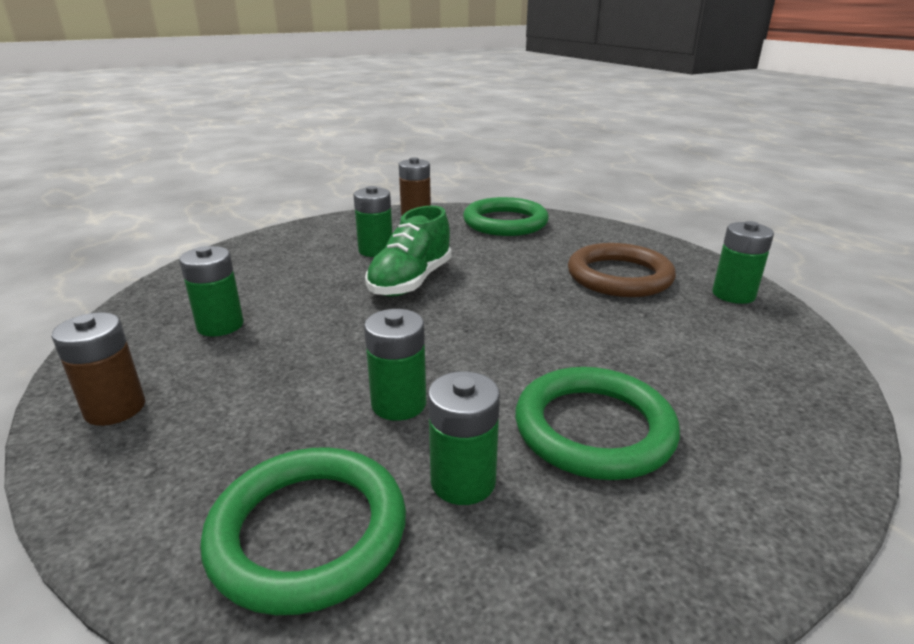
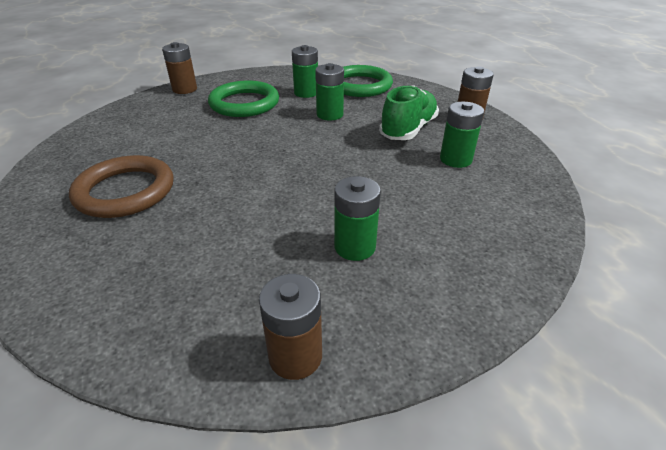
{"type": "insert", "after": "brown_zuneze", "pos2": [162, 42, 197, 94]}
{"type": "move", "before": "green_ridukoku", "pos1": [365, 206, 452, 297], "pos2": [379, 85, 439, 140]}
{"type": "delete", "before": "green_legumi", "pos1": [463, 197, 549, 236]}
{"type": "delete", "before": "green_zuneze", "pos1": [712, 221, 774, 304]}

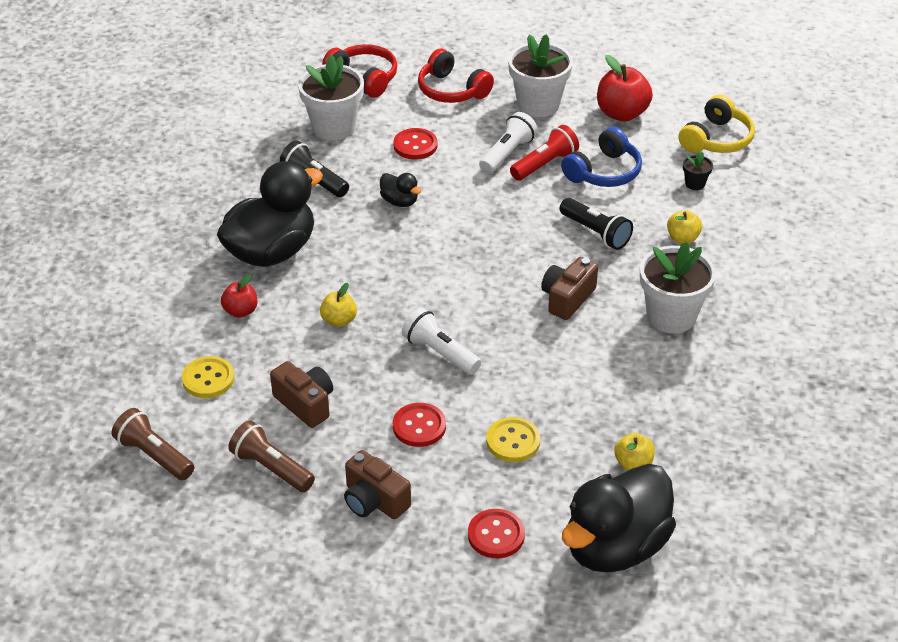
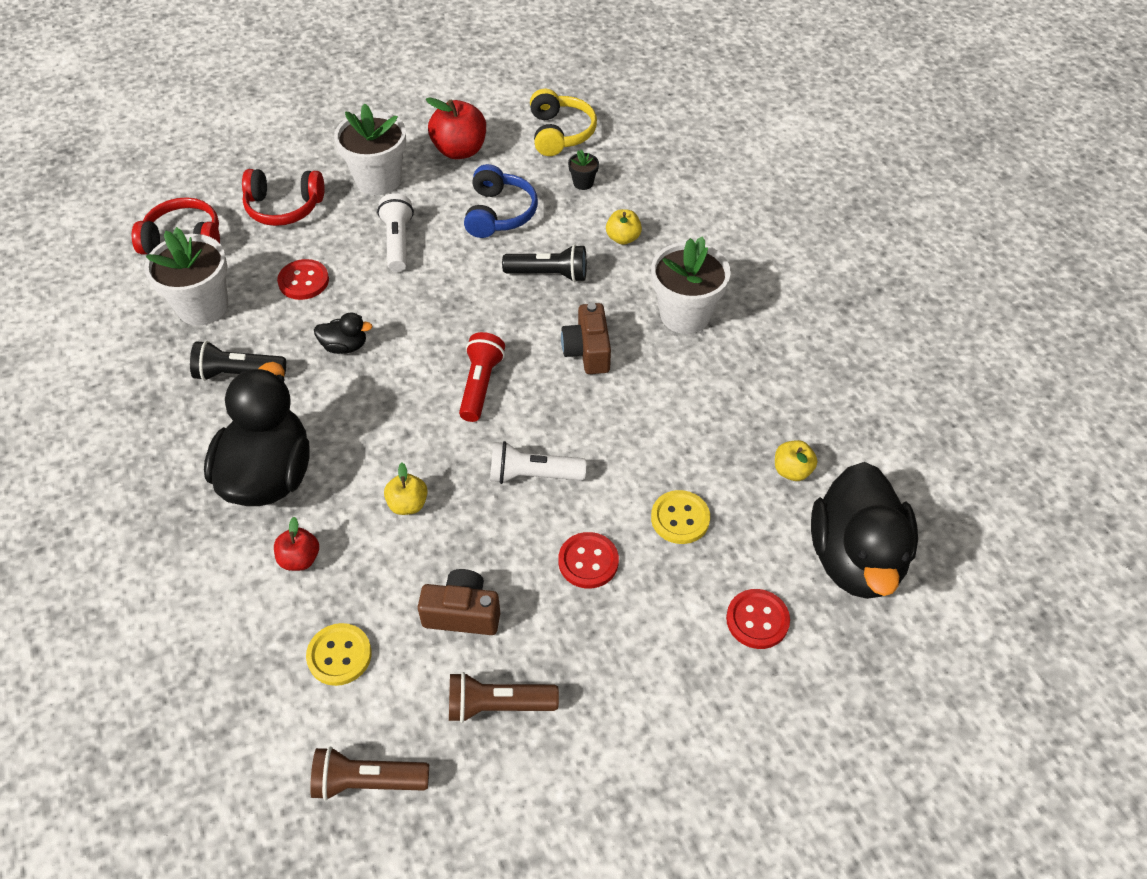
{"type": "move", "before": "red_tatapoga", "pos1": [510, 125, 579, 181], "pos2": [459, 332, 505, 422]}
{"type": "delete", "before": "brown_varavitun", "pos1": [344, 450, 411, 519]}

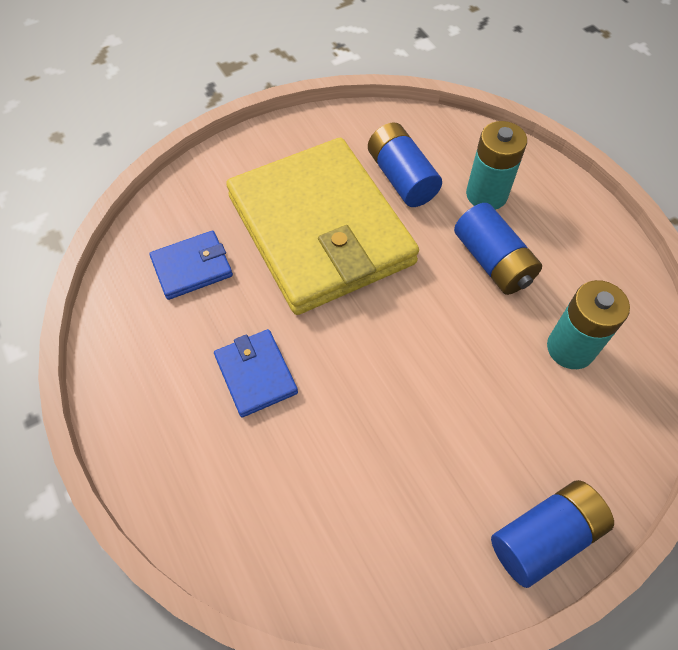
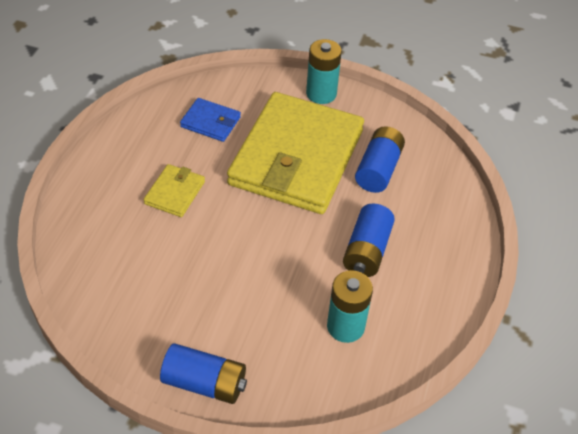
{"type": "recolor", "before": "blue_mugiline", "after": "yellow_mugiline", "pos1": [214, 329, 298, 417], "pos2": [143, 164, 205, 217]}
{"type": "move", "before": "turquoise_zuneze", "pos1": [466, 121, 527, 210], "pos2": [306, 39, 342, 104]}

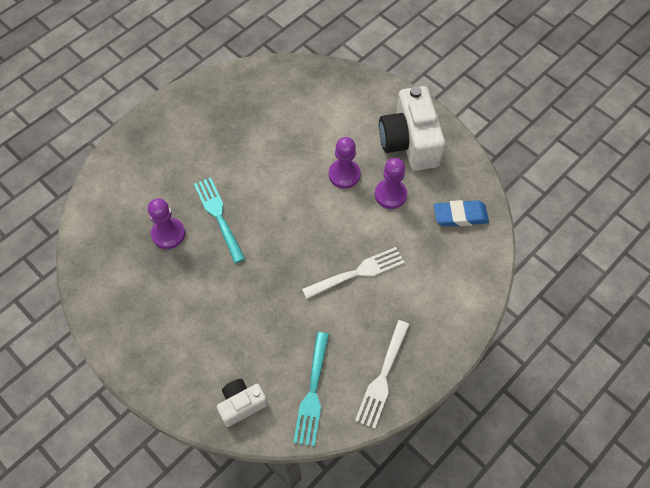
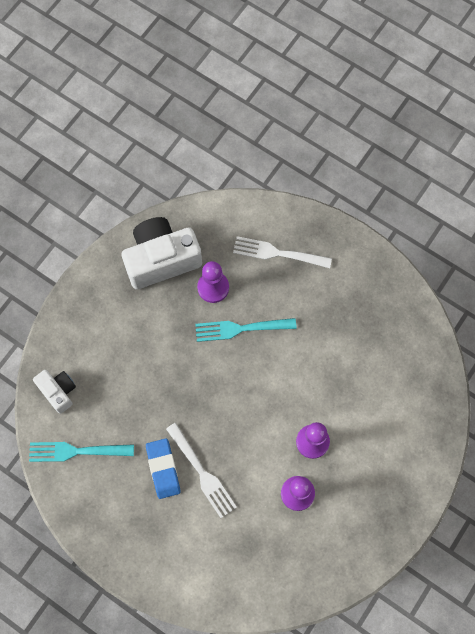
{"type": "move", "before": "white_varavitun", "pos1": [379, 86, 445, 171], "pos2": [122, 217, 202, 289]}
{"type": "move", "before": "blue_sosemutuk", "pos1": [434, 200, 489, 227], "pos2": [146, 438, 181, 499]}
{"type": "rotate", "before": "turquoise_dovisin", "pos1": [194, 177, 245, 263], "pos2": [195, 318, 297, 342], "turn": -150}
{"type": "move", "before": "white_dovisin", "pos1": [355, 320, 410, 429], "pos2": [233, 236, 332, 268]}

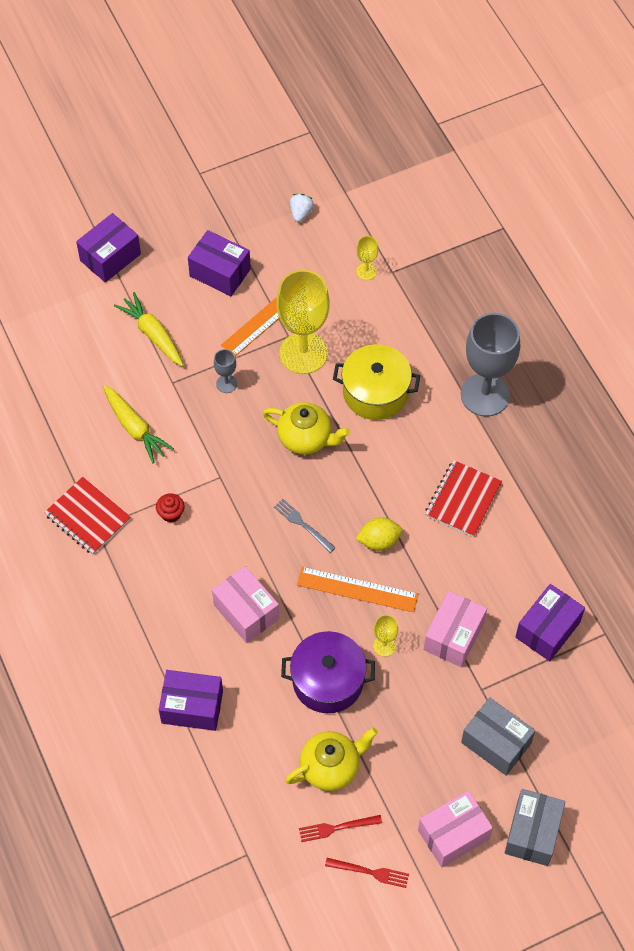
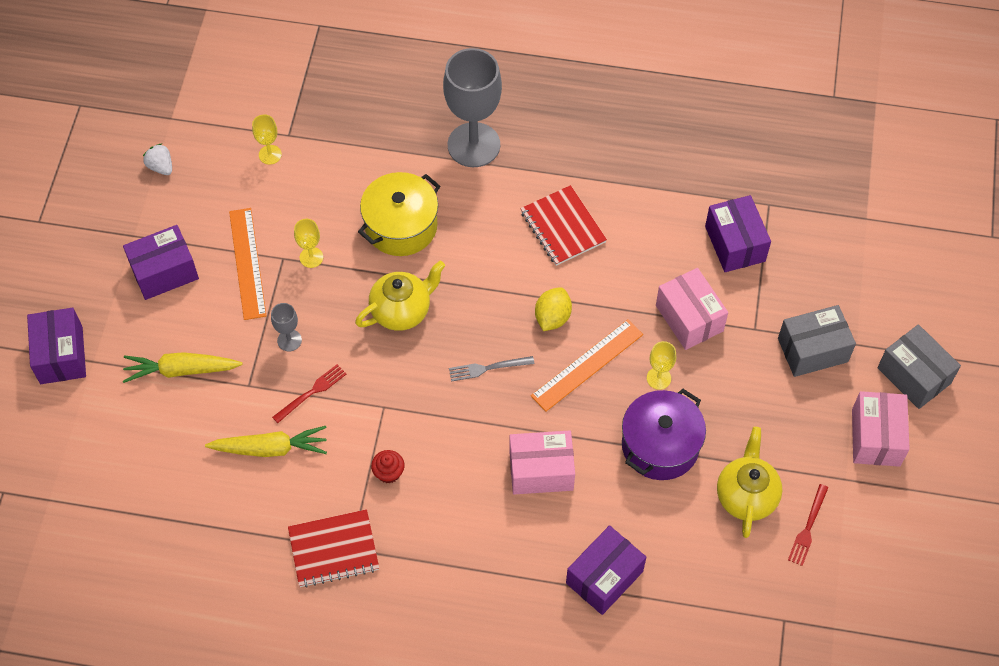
{"type": "move", "before": "red_dovisin", "pos1": [325, 858, 409, 888], "pos2": [272, 364, 346, 423]}
{"type": "resize", "before": "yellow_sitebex", "pos1": [276, 270, 330, 374], "pos2": [294, 219, 323, 268], "scale": 0.43}

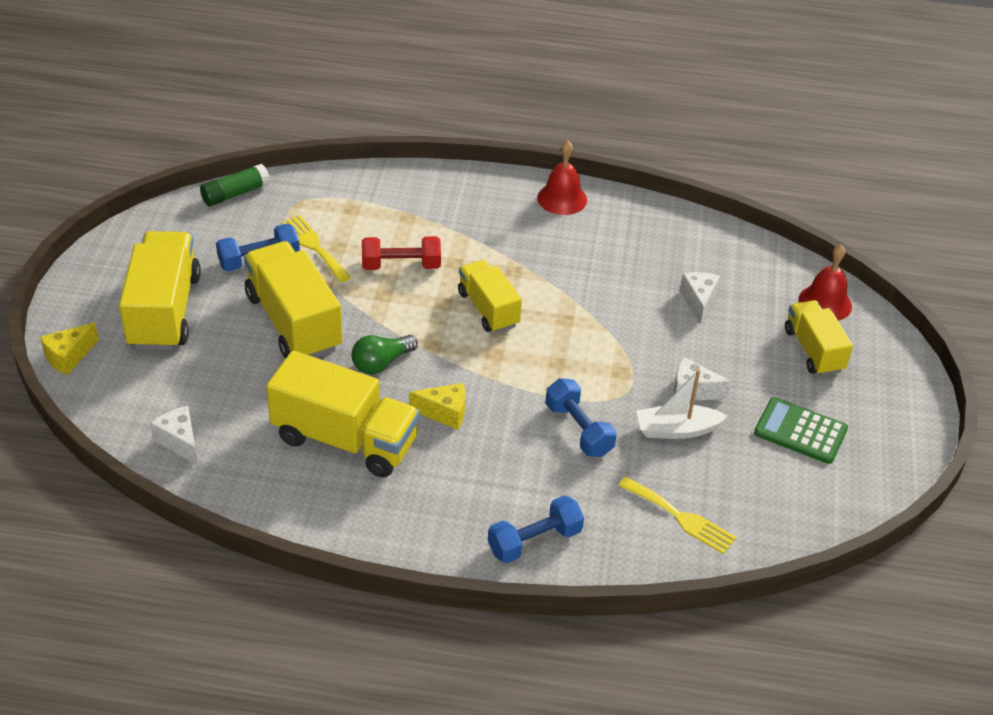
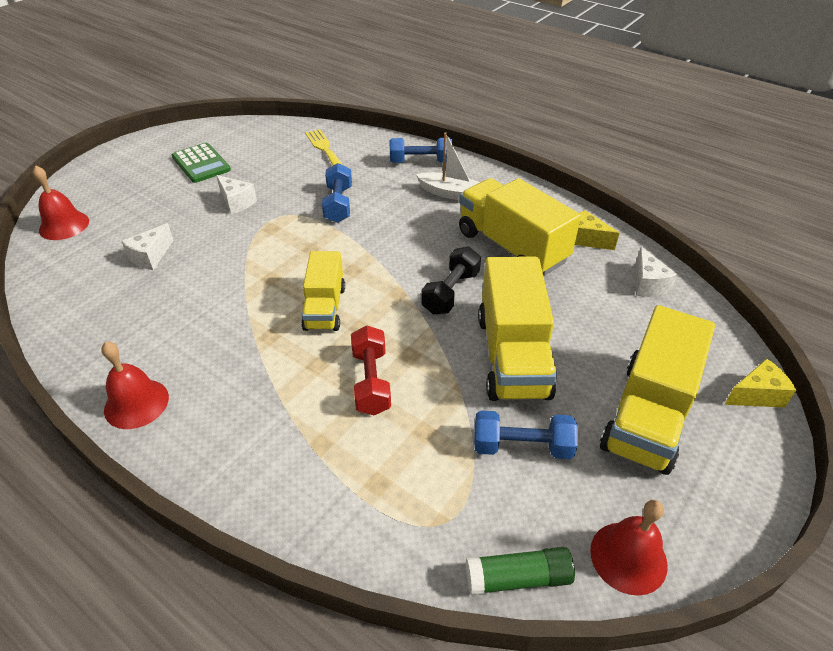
{"type": "rotate", "before": "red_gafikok", "pos1": [362, 236, 441, 270], "pos2": [351, 326, 391, 415], "turn": 60}
{"type": "move", "before": "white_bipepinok", "pos1": [636, 369, 727, 439], "pos2": [416, 132, 480, 200]}
{"type": "replace", "before": "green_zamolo", "after": "black_gafikok", "pos1": [352, 335, 418, 374], "pos2": [421, 247, 481, 314]}
{"type": "move", "before": "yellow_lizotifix", "pos1": [409, 383, 465, 430], "pos2": [575, 210, 619, 250]}
{"type": "insert", "after": "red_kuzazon", "pos2": [590, 500, 668, 596]}
{"type": "delete", "before": "yellow_dovisin", "pos1": [281, 215, 351, 282]}
{"type": "delete", "before": "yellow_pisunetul", "pos1": [785, 300, 853, 376]}

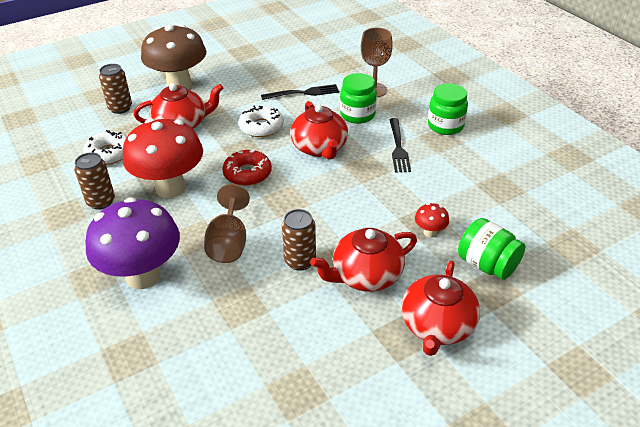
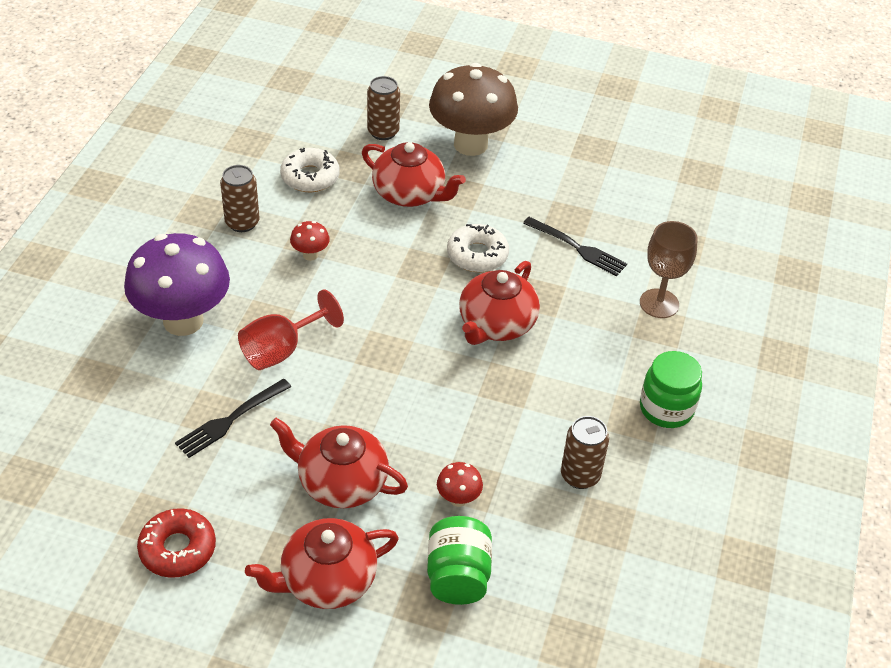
{"type": "move", "before": "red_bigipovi", "pos1": [222, 149, 272, 186], "pos2": [137, 508, 216, 578]}
{"type": "move", "before": "black_dovisin", "pos1": [389, 118, 411, 172], "pos2": [175, 379, 292, 458]}
{"type": "recolor", "before": "brown_sitebex", "after": "red_sitebex", "pos1": [204, 184, 250, 263], "pos2": [238, 289, 344, 370]}
{"type": "resize", "before": "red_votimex", "pos1": [123, 118, 203, 198], "pos2": [290, 221, 330, 261], "scale": 0.41}
{"type": "move", "before": "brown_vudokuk", "pos1": [282, 209, 316, 271], "pos2": [561, 416, 609, 489]}
{"type": "delete", "before": "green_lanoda", "pos1": [340, 73, 377, 124]}

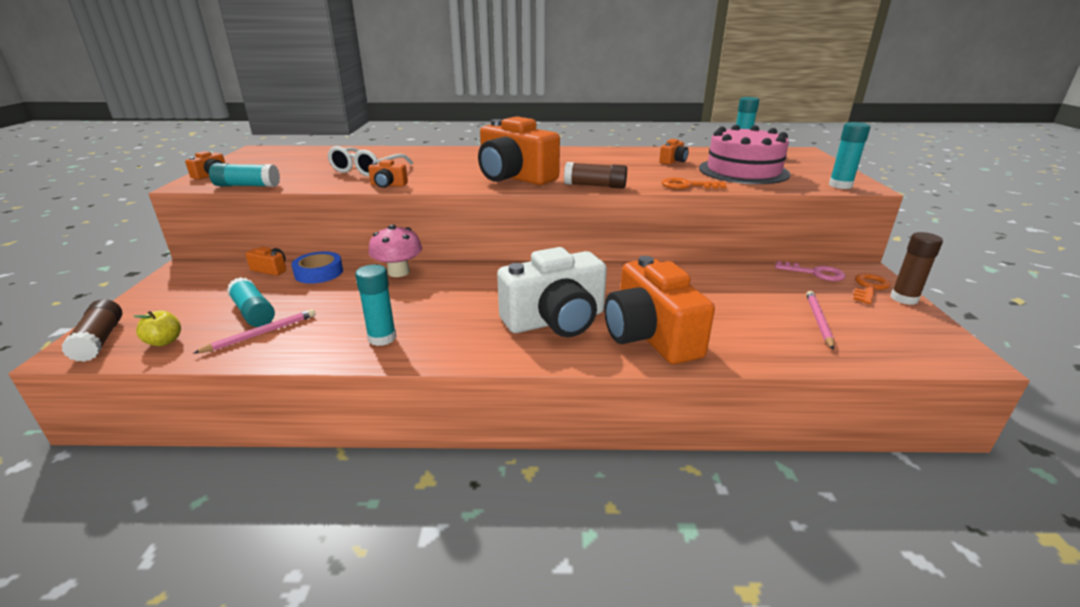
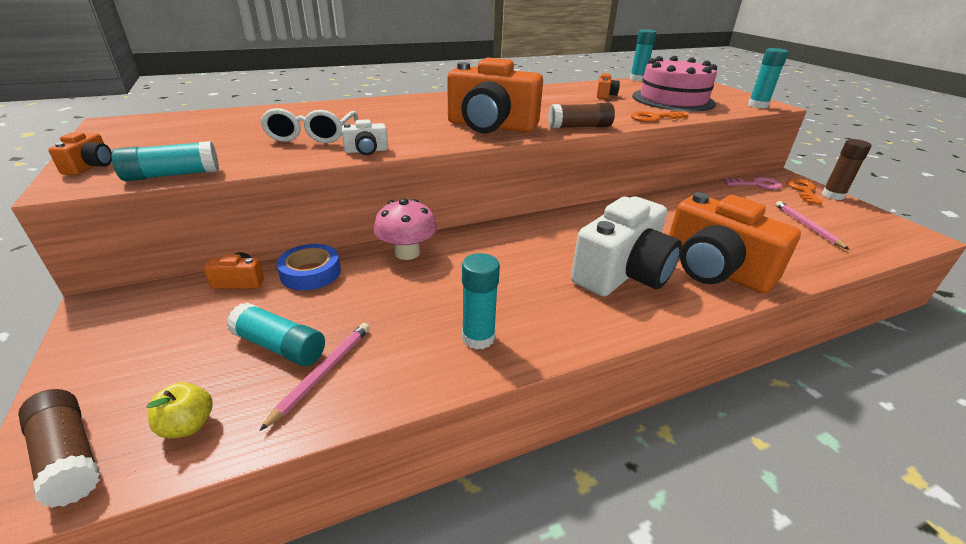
{"type": "recolor", "before": "orange_varavitun", "after": "white_varavitun", "pos1": [368, 159, 408, 188], "pos2": [341, 119, 388, 155]}

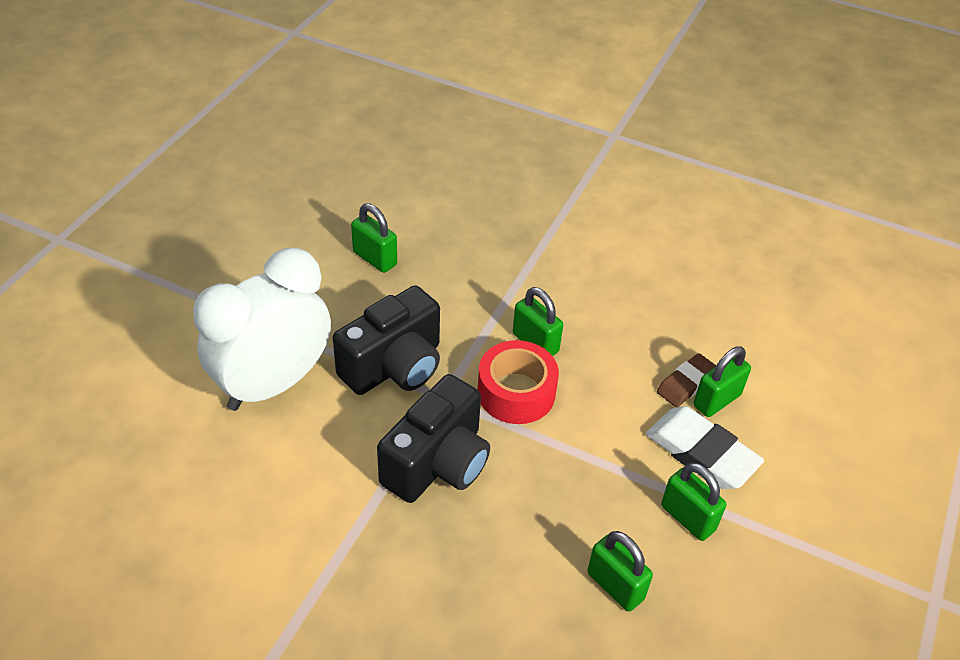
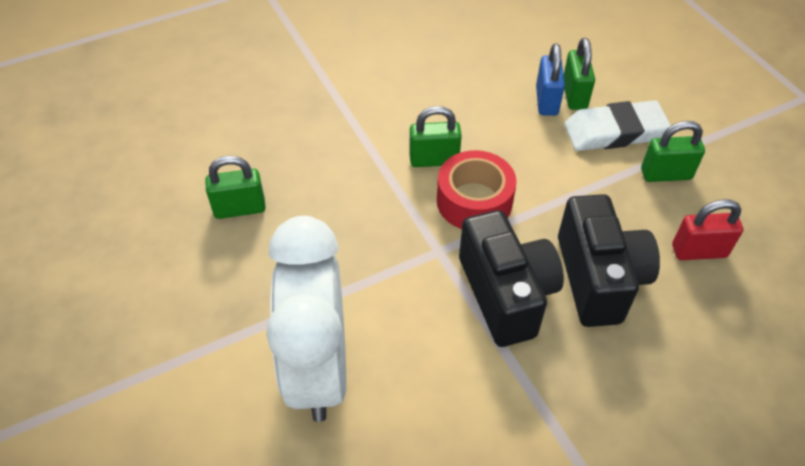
{"type": "replace", "before": "brown_sosemutuk", "after": "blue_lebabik", "pos1": [657, 353, 716, 407], "pos2": [536, 43, 565, 116]}
{"type": "move", "before": "black_varavitun", "pos1": [333, 285, 440, 395], "pos2": [558, 194, 660, 327]}
{"type": "recolor", "before": "green_lebabik", "after": "red_lebabik", "pos1": [587, 531, 653, 612], "pos2": [672, 199, 743, 260]}

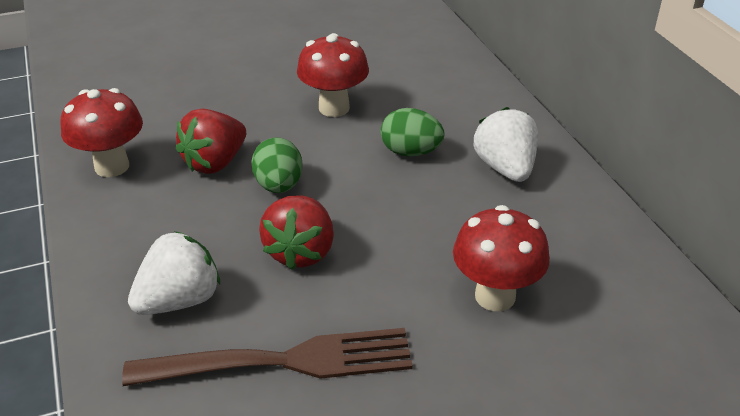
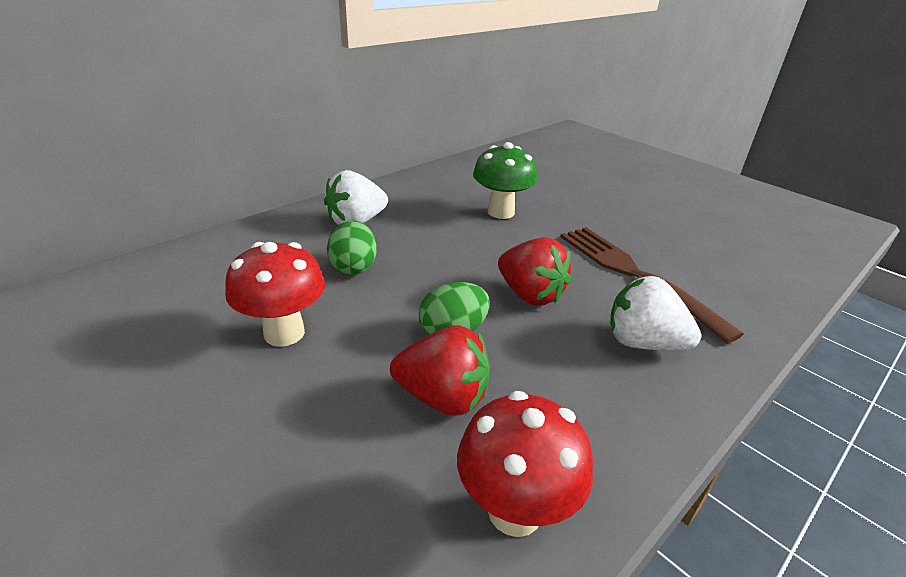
{"type": "recolor", "before": "red_votimex", "after": "green_votimex", "pos1": [453, 205, 550, 311], "pos2": [473, 142, 537, 219]}
{"type": "rotate", "before": "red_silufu", "pos1": [259, 195, 334, 270], "pos2": [498, 237, 571, 306], "turn": 60}

